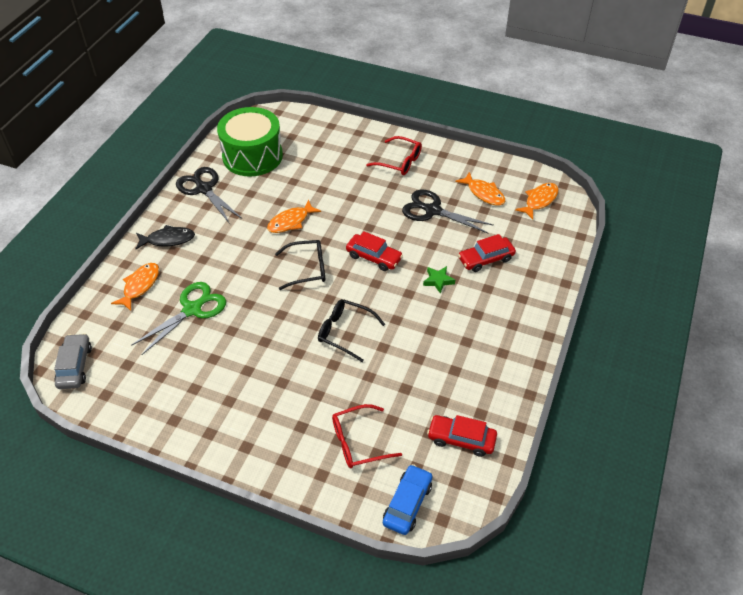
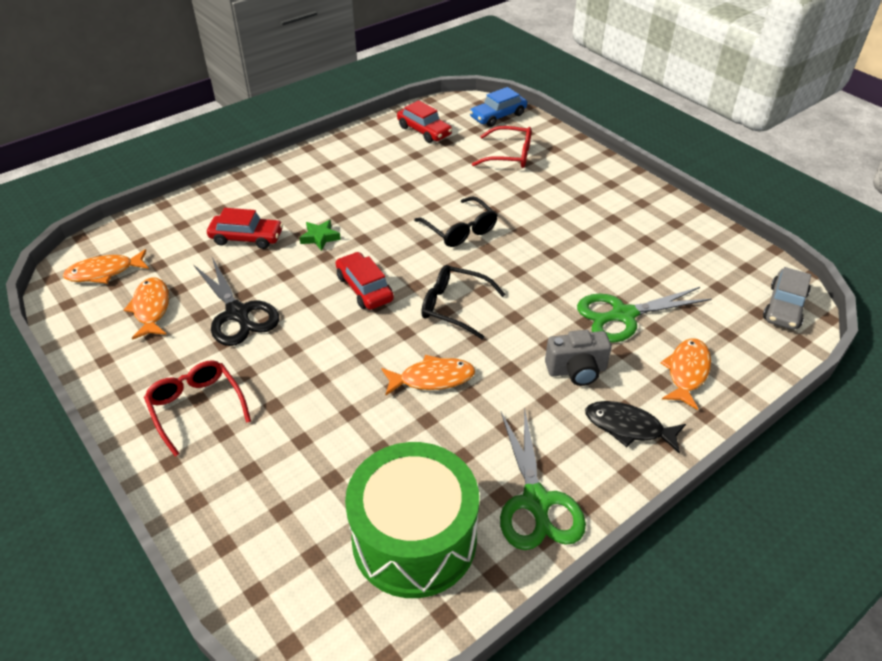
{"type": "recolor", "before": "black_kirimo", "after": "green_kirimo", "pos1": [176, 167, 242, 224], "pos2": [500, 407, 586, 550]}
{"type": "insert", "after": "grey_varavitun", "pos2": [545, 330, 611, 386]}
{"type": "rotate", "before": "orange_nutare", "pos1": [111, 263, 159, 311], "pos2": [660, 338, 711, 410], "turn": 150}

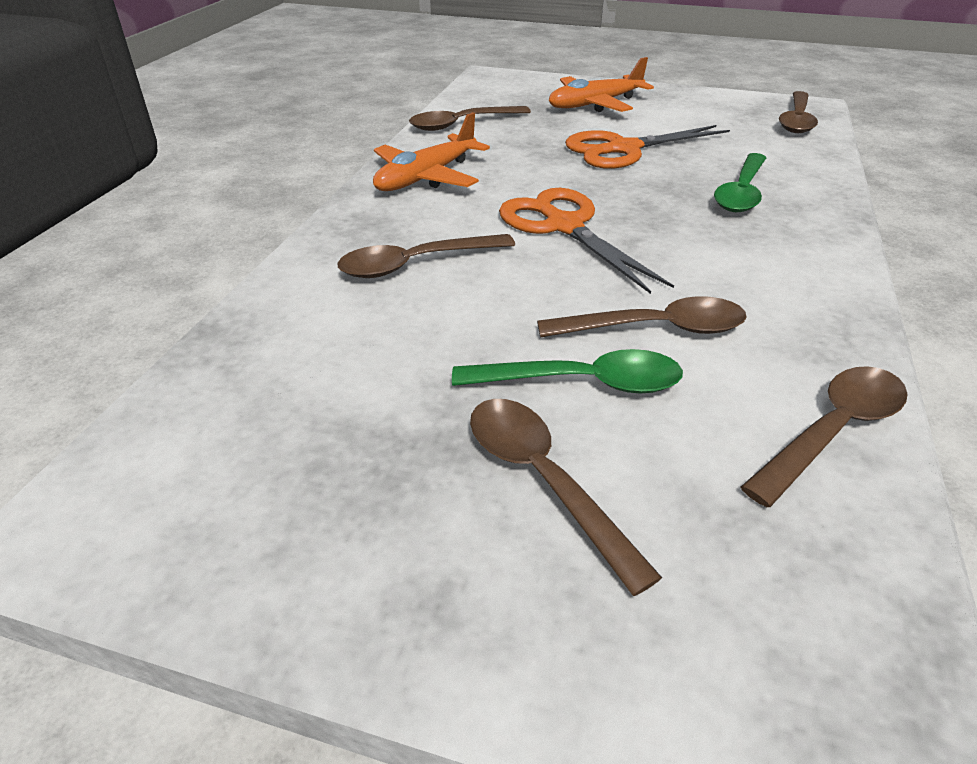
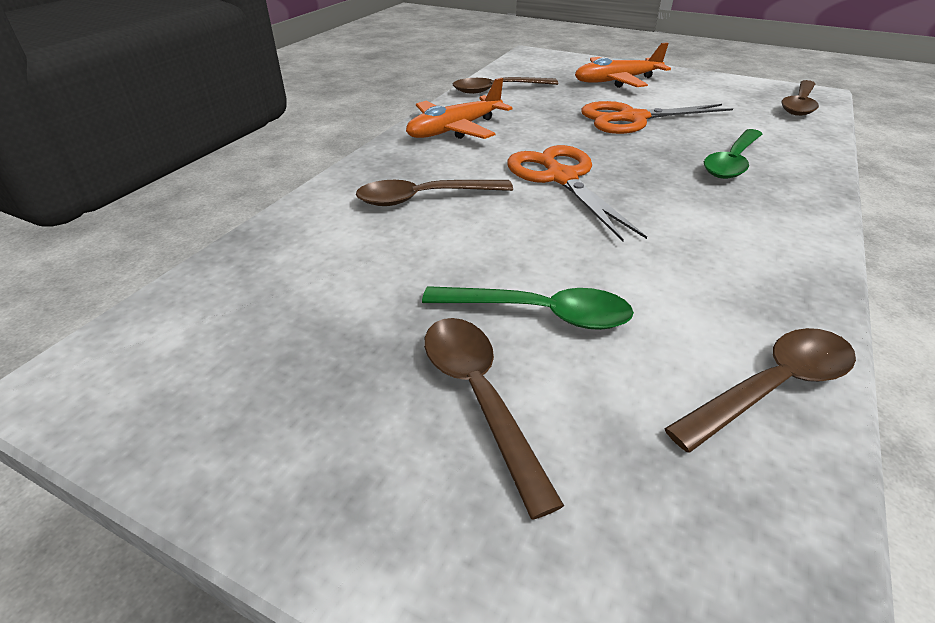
{"type": "delete", "before": "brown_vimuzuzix", "pos1": [537, 296, 746, 338]}

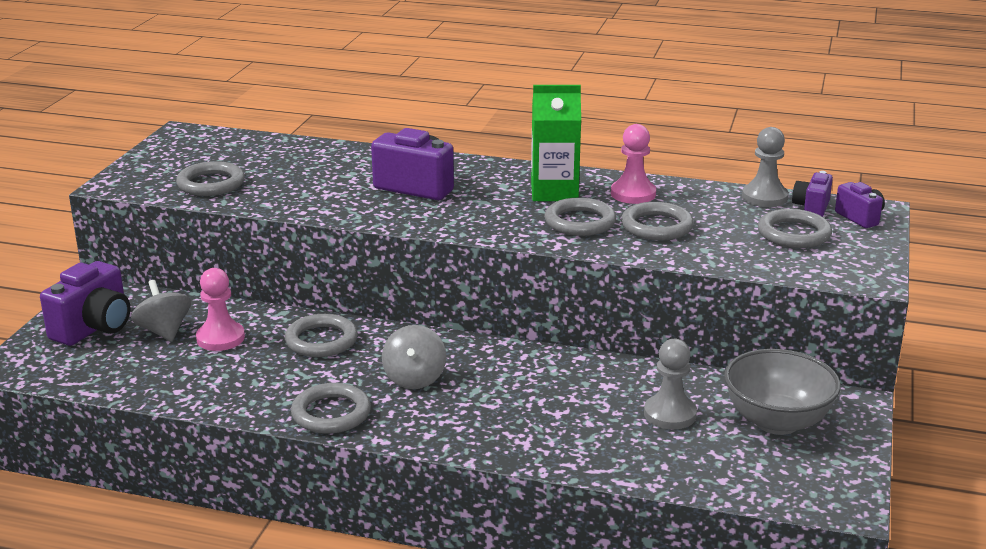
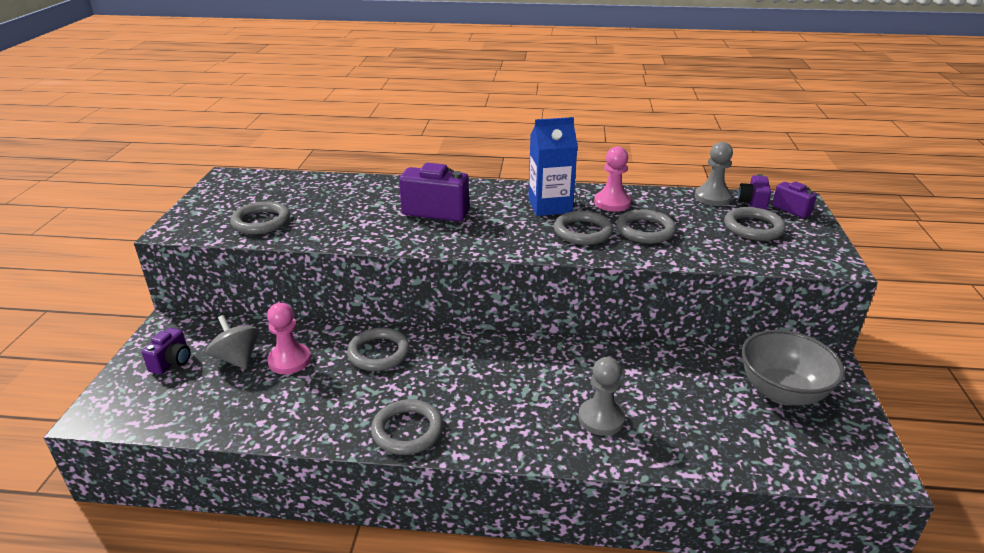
{"type": "resize", "before": "purple_varavitun", "pos1": [40, 261, 130, 346], "pos2": [142, 328, 191, 375], "scale": 0.57}
{"type": "recolor", "before": "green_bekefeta", "after": "blue_bekefeta", "pos1": [531, 85, 581, 201], "pos2": [528, 117, 578, 216]}
{"type": "move", "before": "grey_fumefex", "pos1": [644, 339, 697, 429], "pos2": [578, 357, 625, 436]}
{"type": "delete", "before": "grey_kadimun", "pos1": [382, 325, 446, 389]}

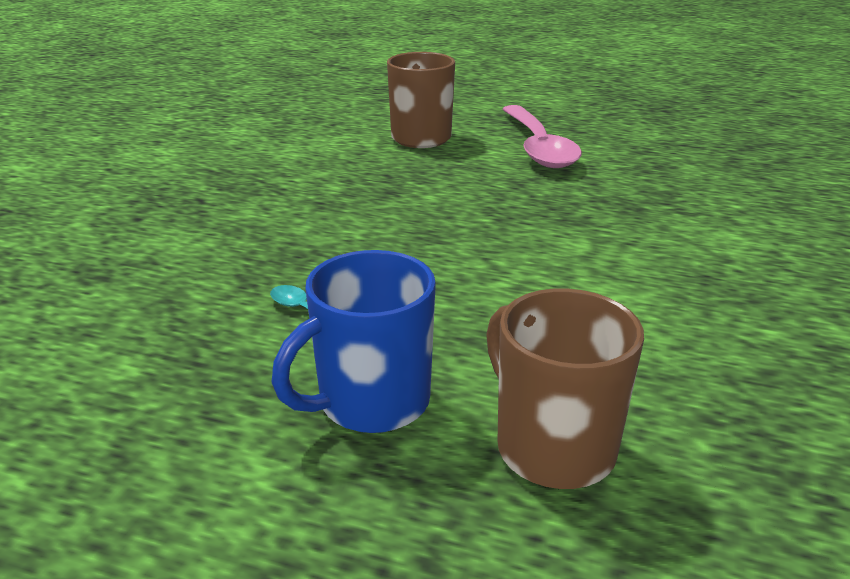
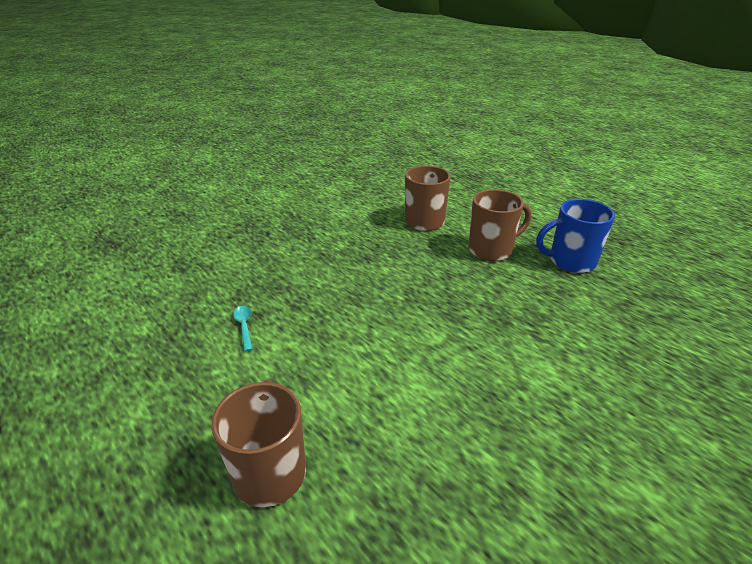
{"type": "replace", "before": "pink_vimuzuzix", "after": "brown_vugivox", "pos1": [503, 105, 582, 168], "pos2": [468, 189, 531, 261]}
{"type": "move", "before": "blue_vugivox", "pos1": [271, 250, 436, 433], "pos2": [536, 199, 615, 273]}

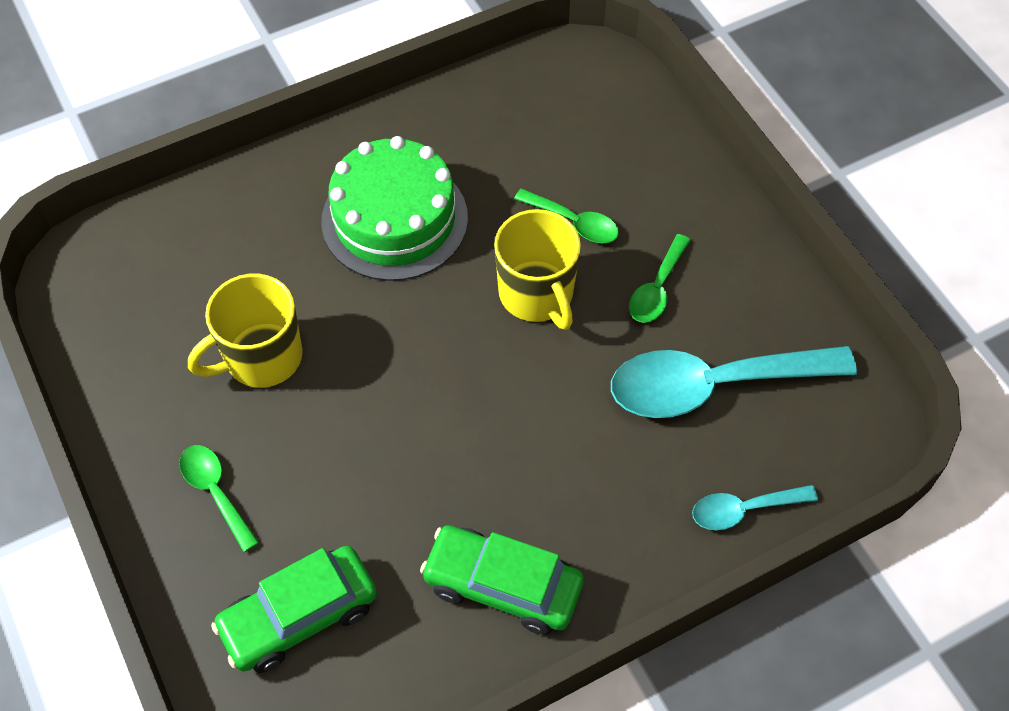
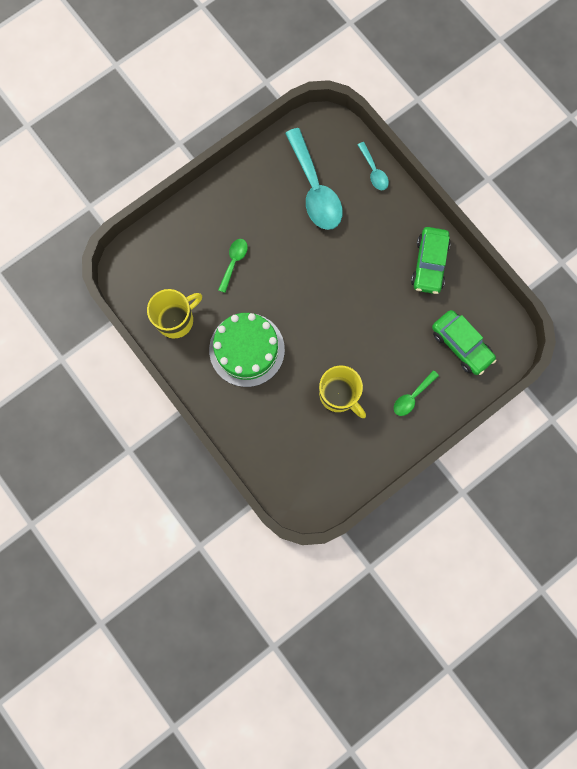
{"type": "move", "before": "yellow_vugivox", "pos1": [494, 209, 581, 330], "pos2": [147, 289, 202, 339]}
{"type": "delete", "before": "green_vimuzuzix", "pos1": [629, 234, 691, 323]}

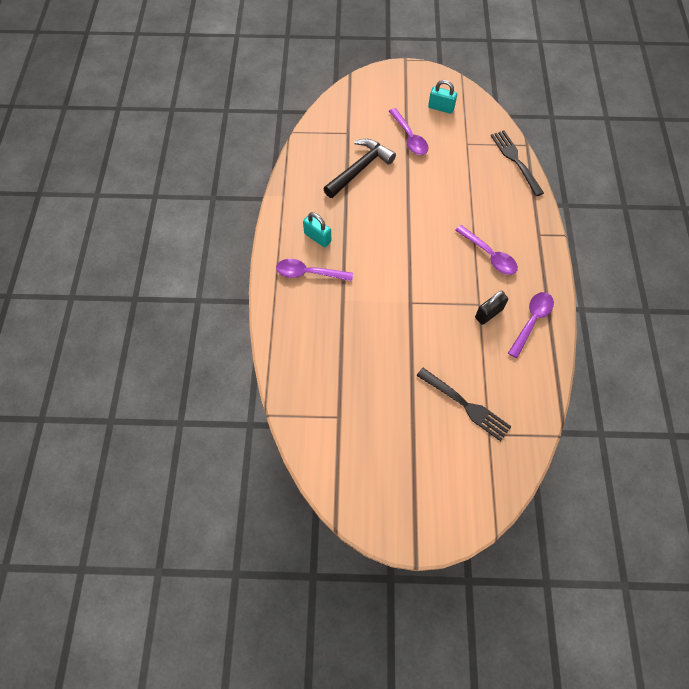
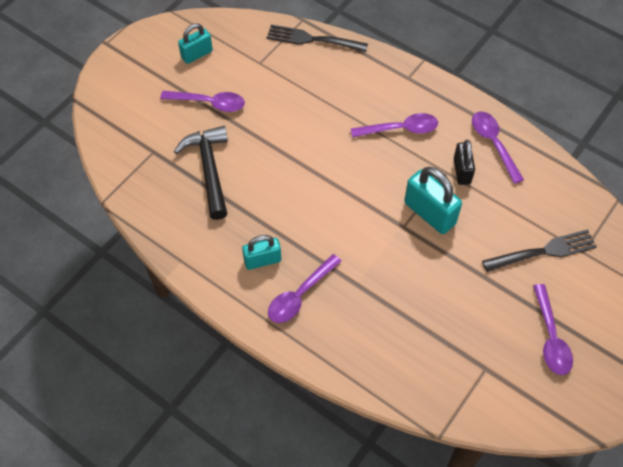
{"type": "insert", "after": "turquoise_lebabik", "pos2": [404, 167, 462, 234]}
{"type": "insert", "after": "purple_vimuzuzix", "pos2": [533, 284, 573, 375]}

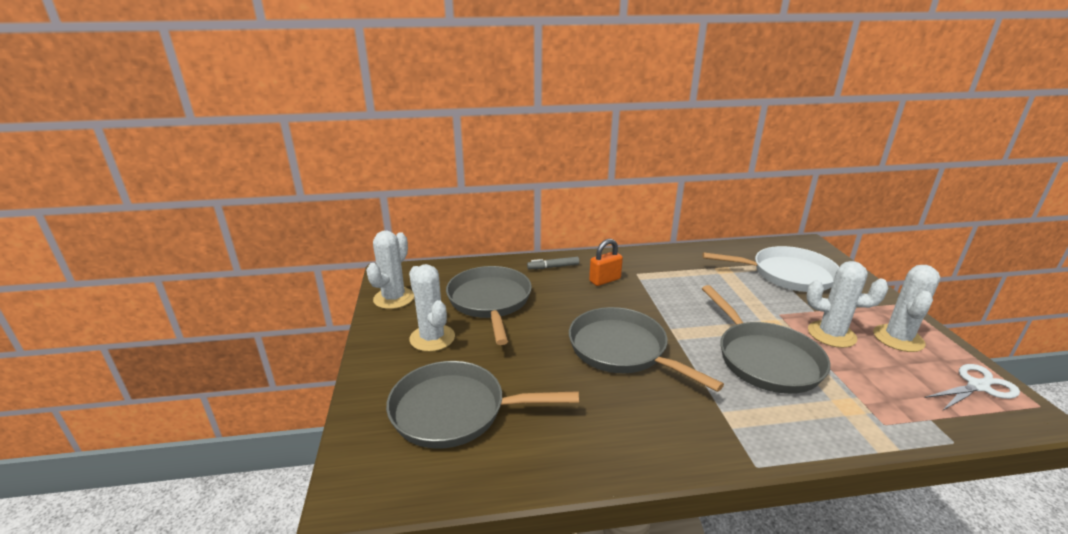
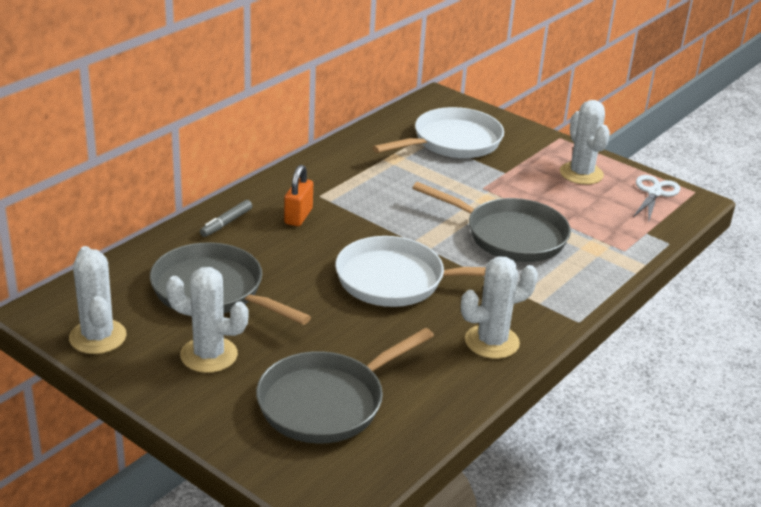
{"type": "recolor", "before": "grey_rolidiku", "after": "white_rolidiku", "pos1": [569, 307, 724, 392], "pos2": [335, 236, 486, 307]}
{"type": "move", "before": "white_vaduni", "pos1": [806, 261, 888, 348], "pos2": [461, 257, 538, 359]}

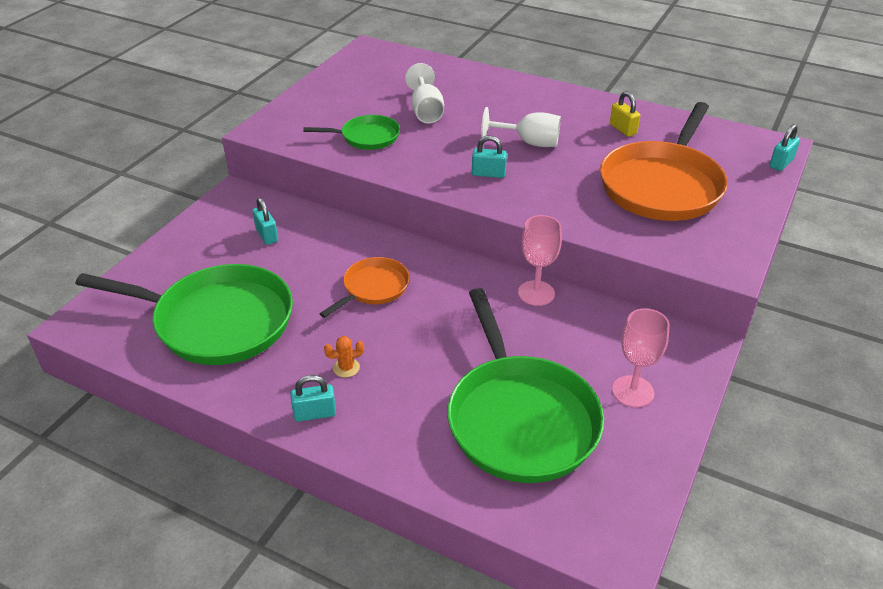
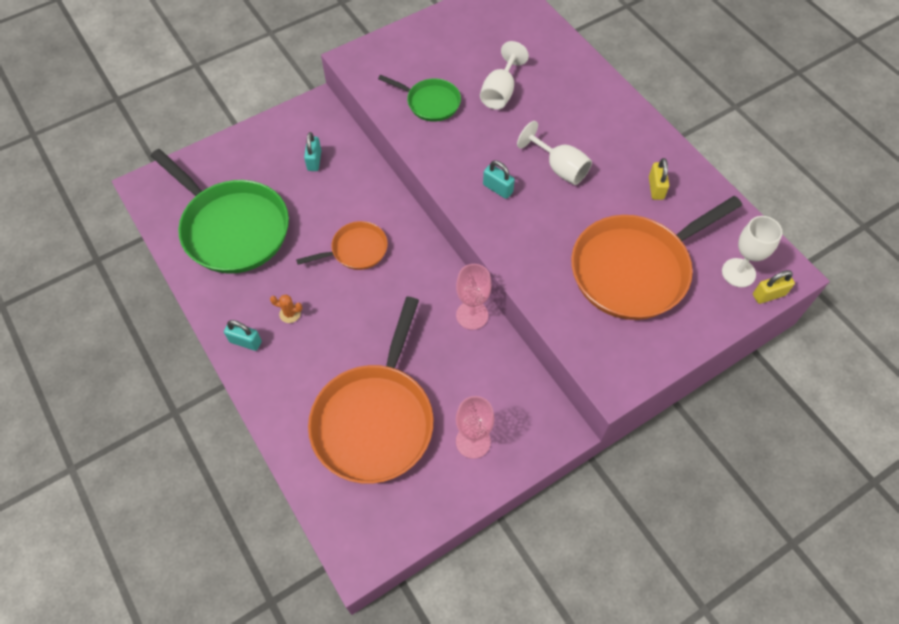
{"type": "recolor", "before": "green_rolidiku", "after": "orange_rolidiku", "pos1": [447, 288, 604, 483], "pos2": [308, 297, 433, 484]}
{"type": "insert", "after": "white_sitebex", "pos2": [722, 216, 783, 287]}
{"type": "recolor", "before": "turquoise_lebabik", "after": "yellow_lebabik", "pos1": [769, 124, 800, 171], "pos2": [753, 270, 795, 304]}

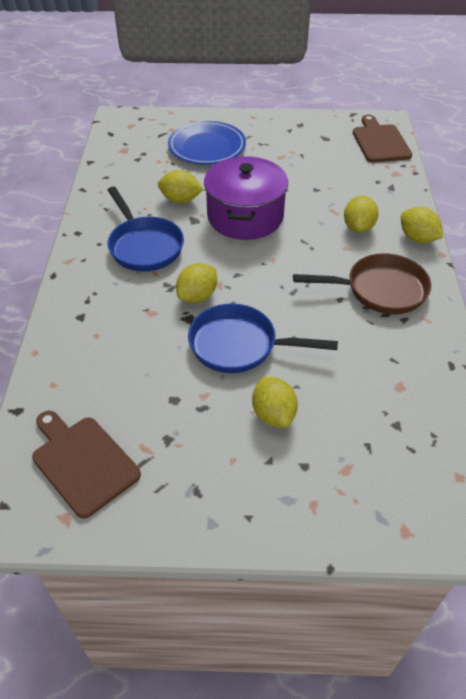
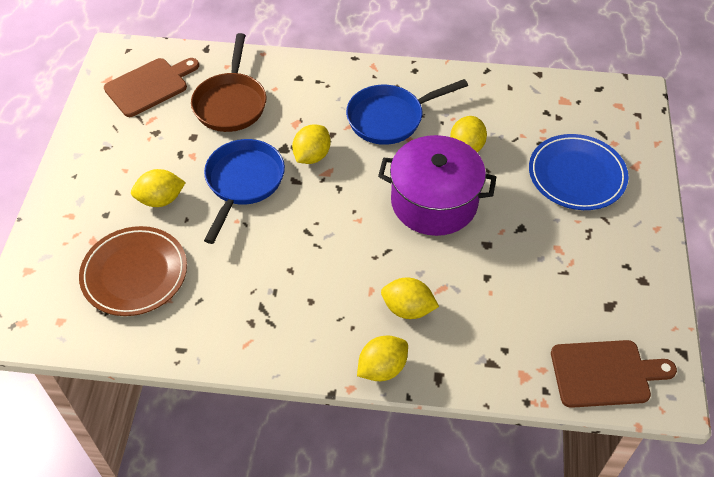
{"type": "insert", "after": "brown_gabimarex", "pos2": [79, 226, 187, 316]}
{"type": "move", "before": "brown_rolidiku", "pos1": [293, 253, 431, 314], "pos2": [191, 33, 266, 132]}
{"type": "rotate", "before": "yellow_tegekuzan", "pos1": [176, 263, 217, 303], "pos2": [292, 124, 331, 164], "turn": 75}

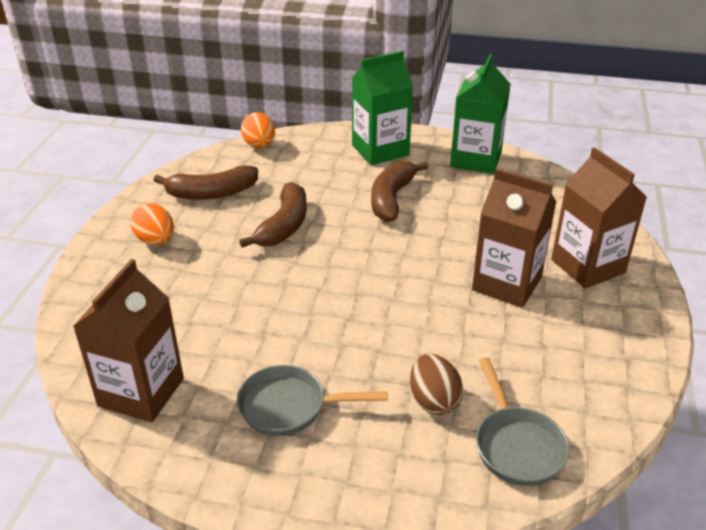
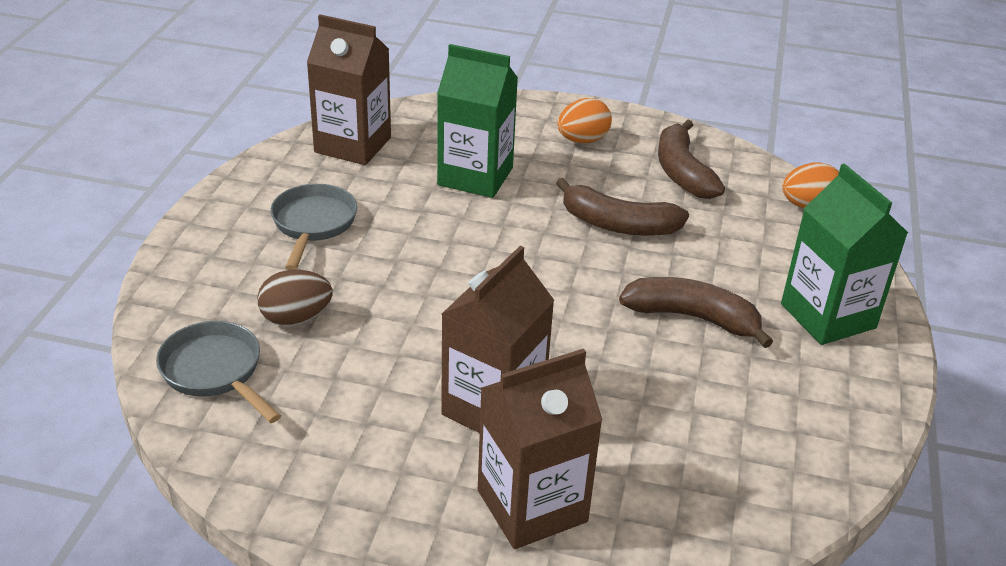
{"type": "rotate", "before": "grey_rolidiku", "pos1": [476, 357, 569, 486], "pos2": [156, 321, 281, 423], "turn": 60}
{"type": "move", "before": "green_bekefeta", "pos1": [450, 54, 511, 174], "pos2": [437, 44, 518, 198]}

